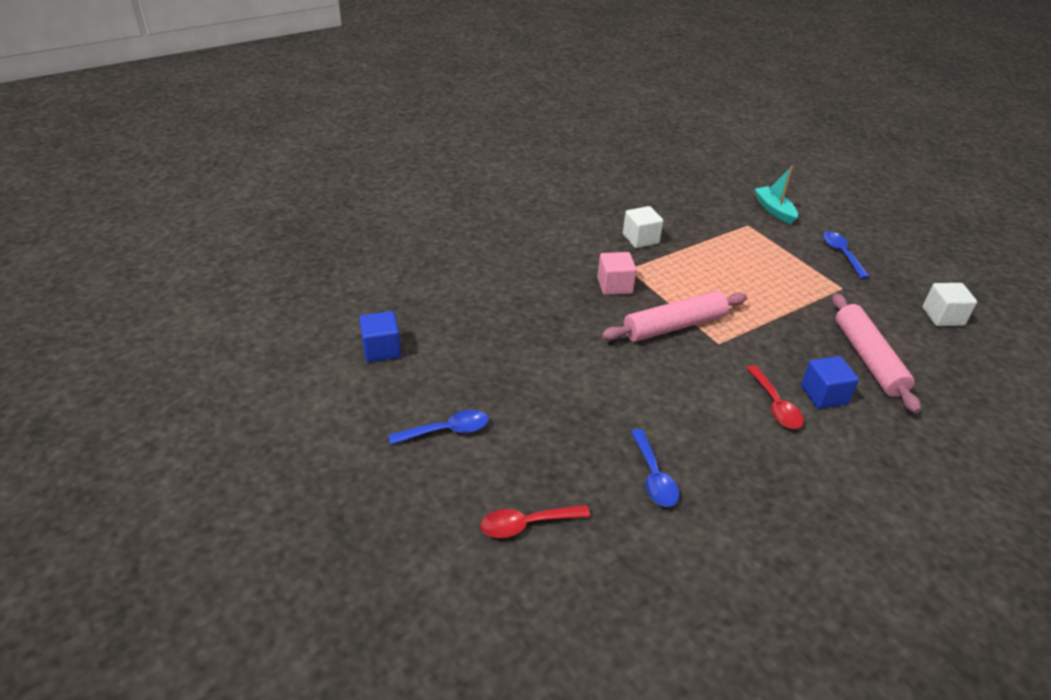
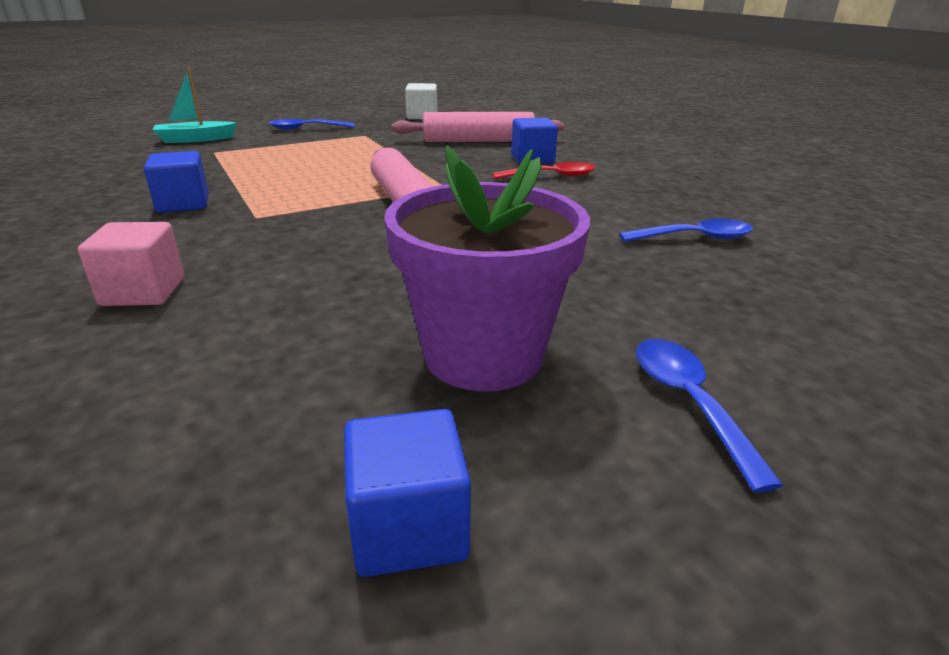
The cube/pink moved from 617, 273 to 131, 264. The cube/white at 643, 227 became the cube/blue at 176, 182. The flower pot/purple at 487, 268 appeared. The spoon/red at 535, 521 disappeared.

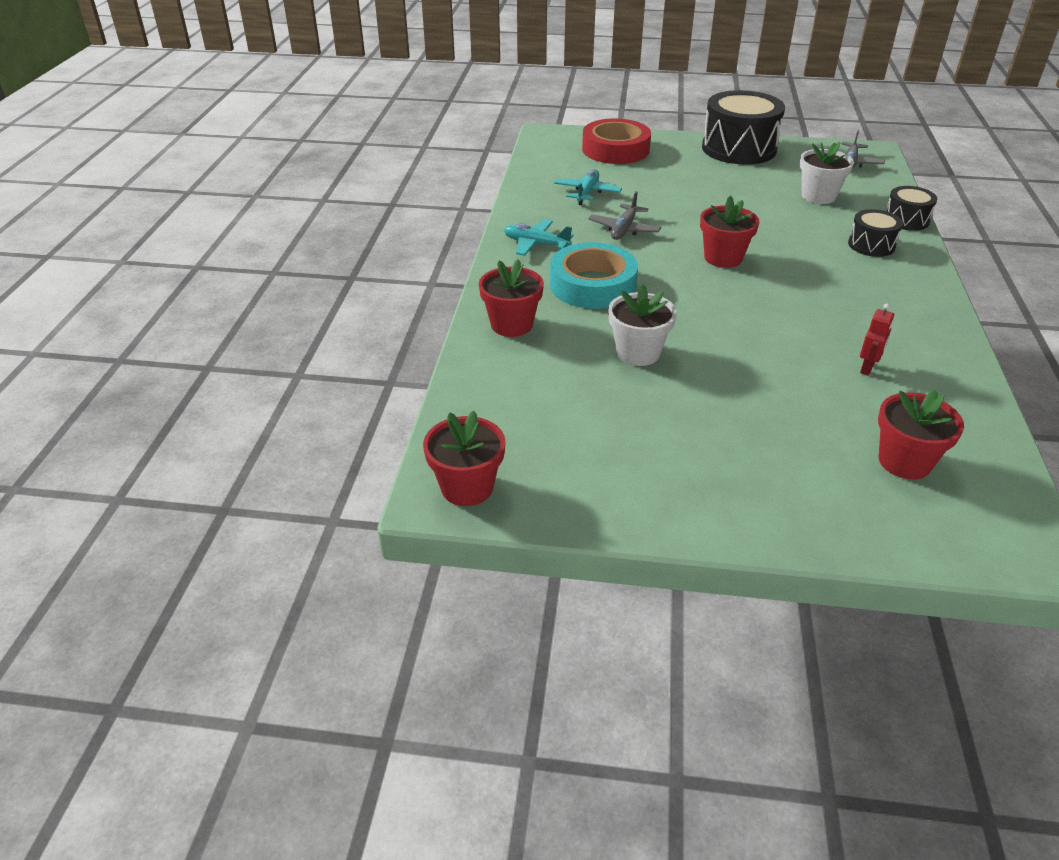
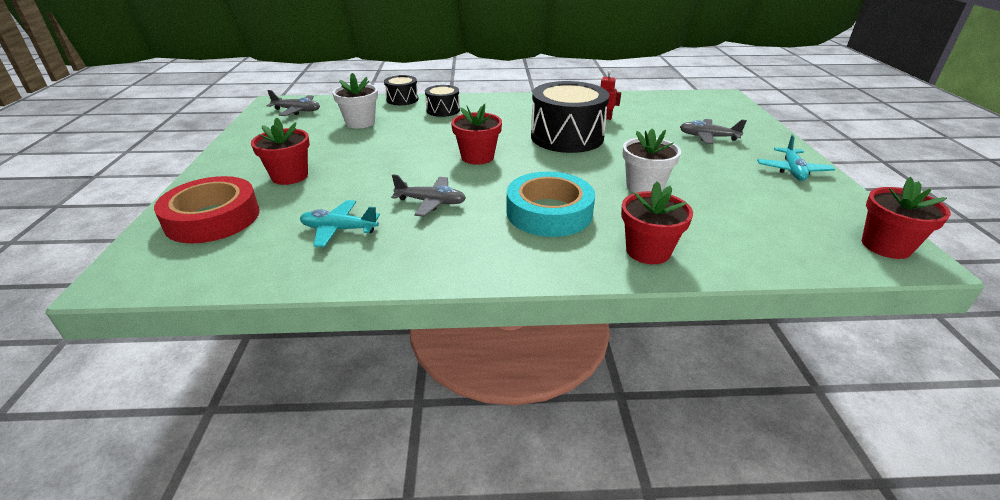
The flower pot/red moved from 921, 434 to 280, 151. The drum/black moved from 743, 127 to 570, 117. The plane/grey at 713, 131 appeared. The plane/turquoise moved from 539, 237 to 796, 158.

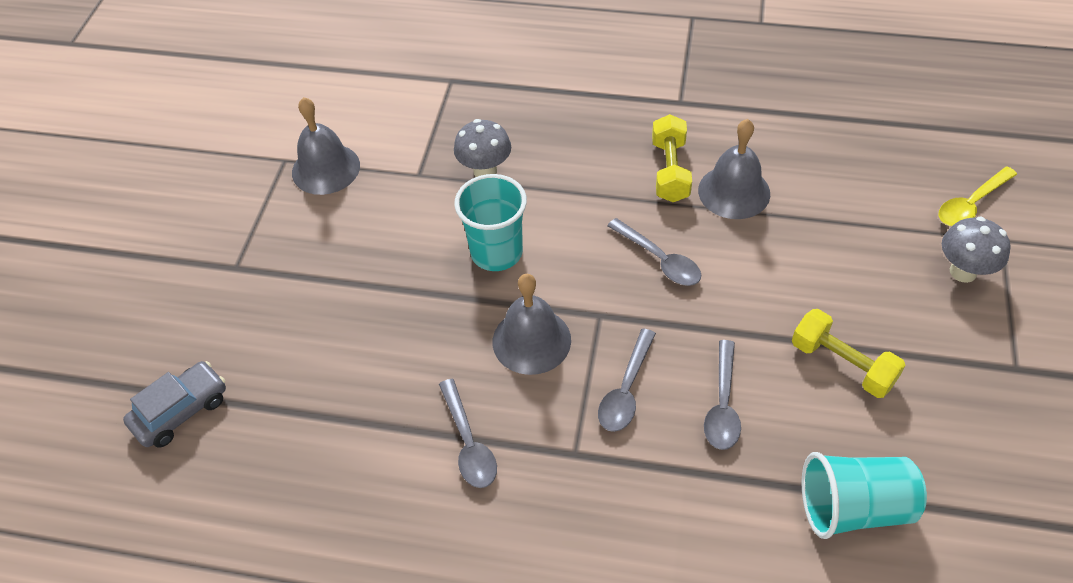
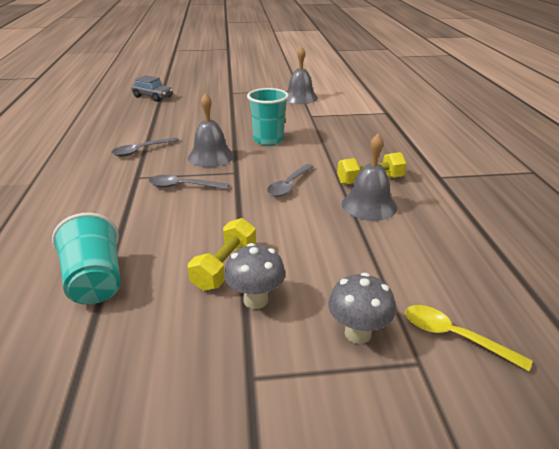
The mushroom/grey moved from 482, 148 to 254, 276. The spoon/grey at 722, 395 disappeared.

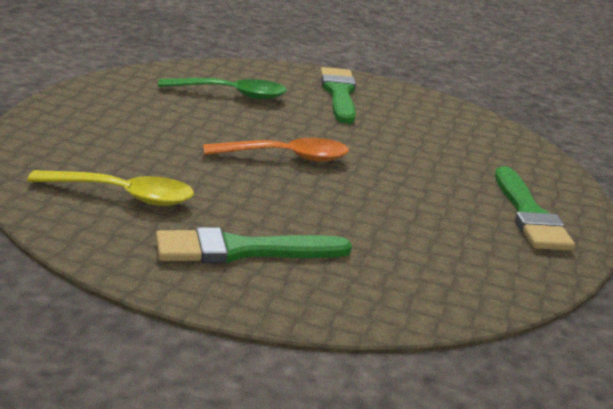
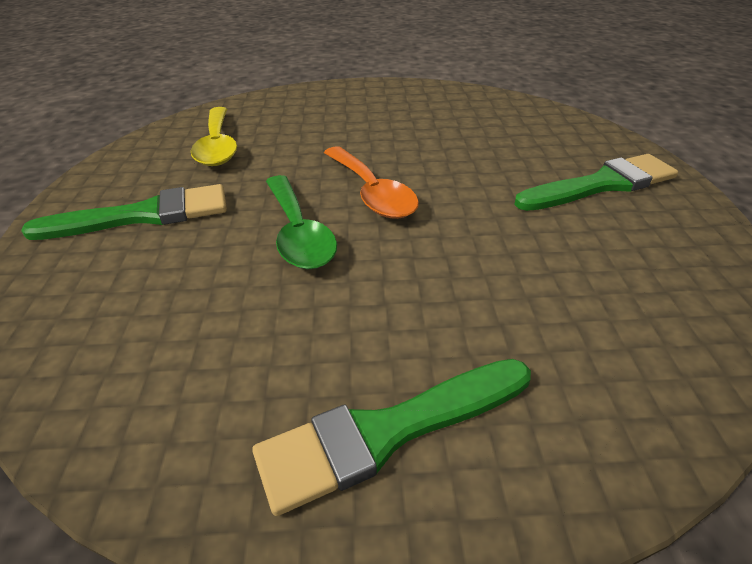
The brush/green at 254, 245 turned 105 degrees clockwise. The spoon/green moved from 222, 88 to 301, 222.

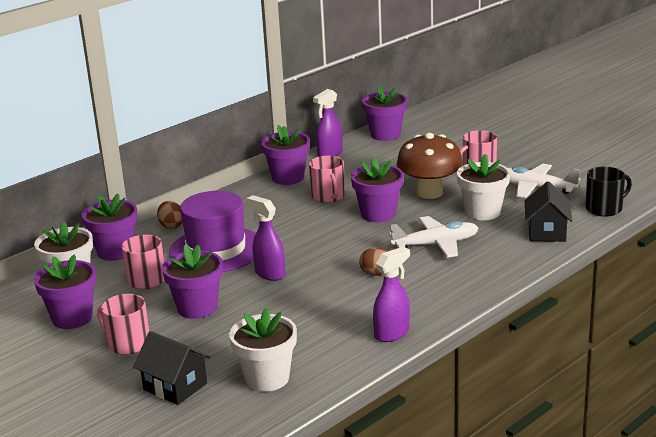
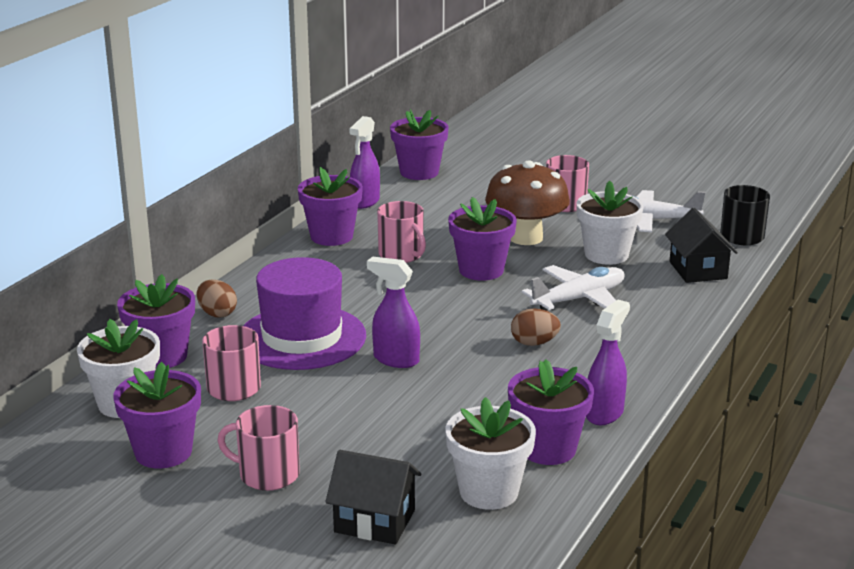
The flower pot/purple moved from 192, 281 to 551, 412.

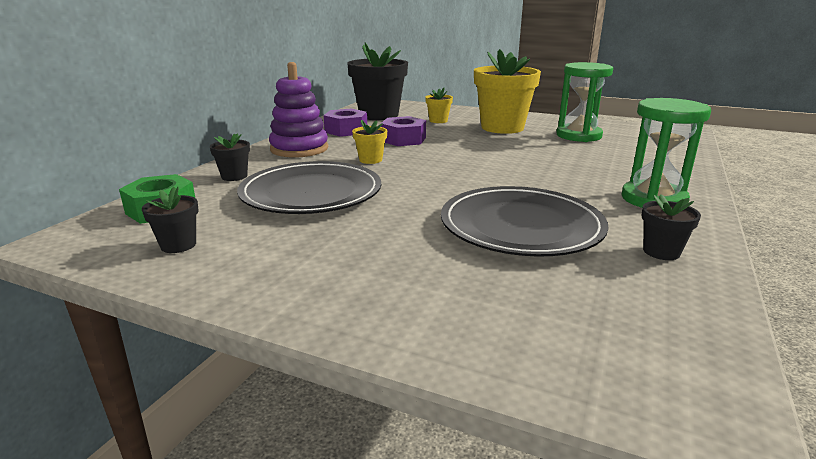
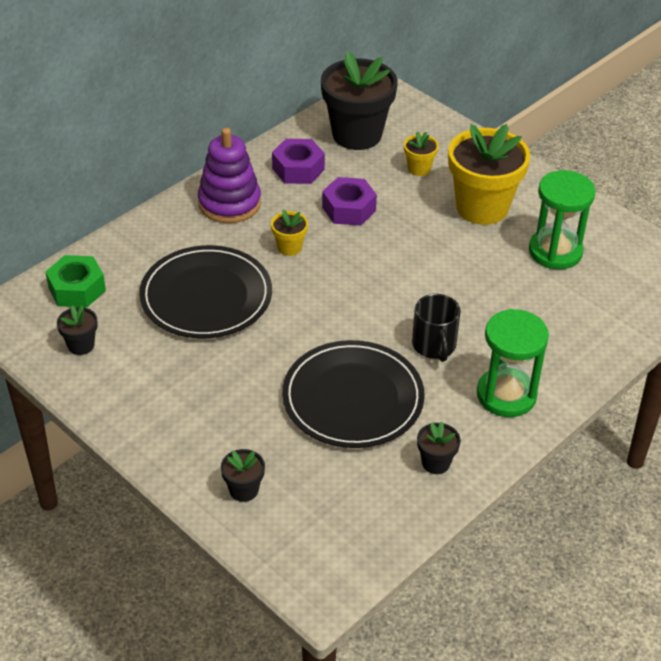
The flower pot/black moved from 230, 157 to 243, 475. The mug/black at 436, 328 appeared.

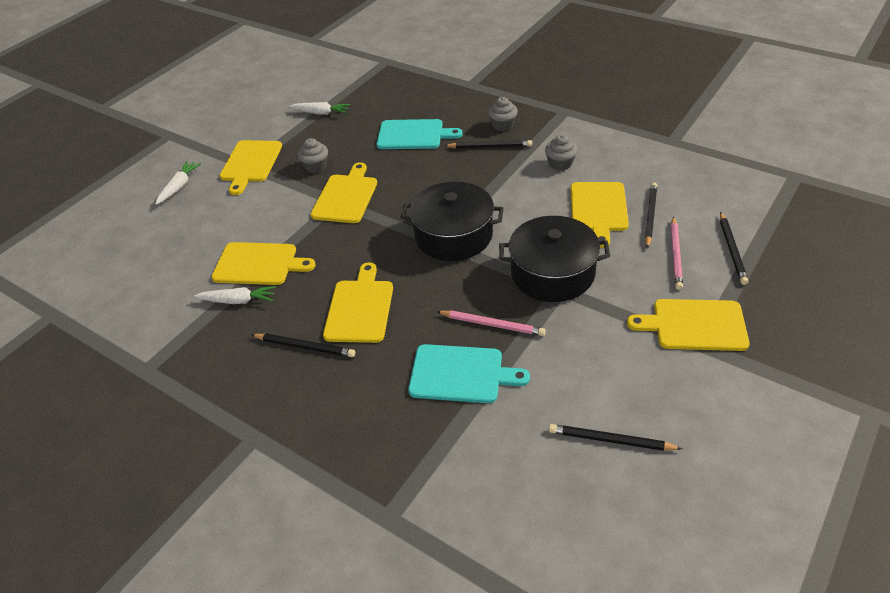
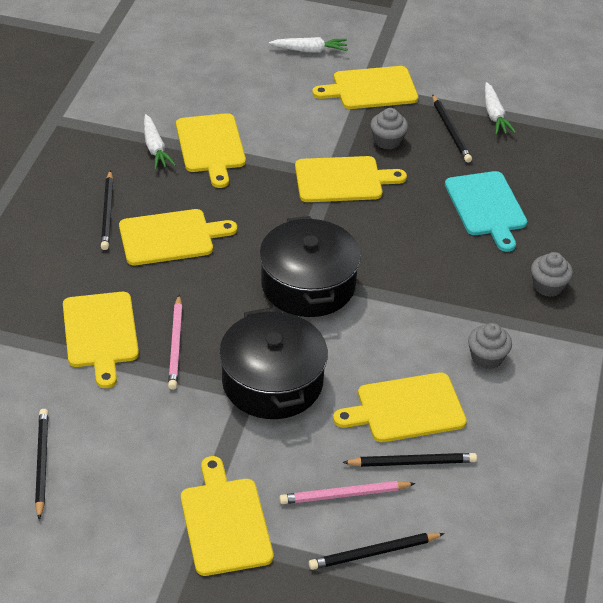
The cutting board/turquoise at 469, 373 became the cutting board/yellow at 101, 340. The pencil/black moved from 488, 144 to 452, 128.

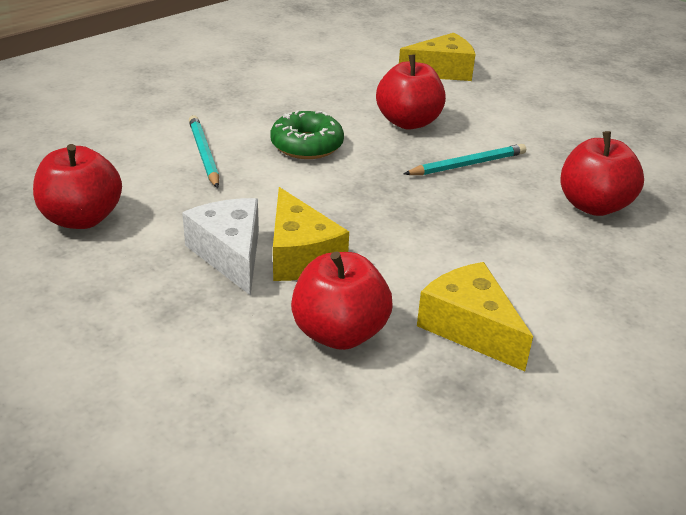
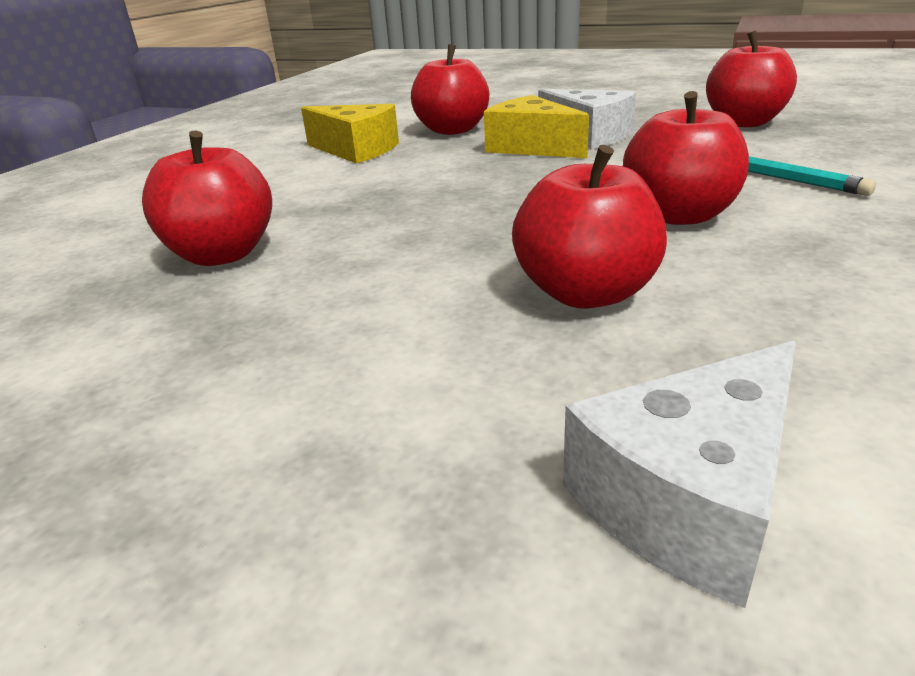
The cheese/yellow at 437, 57 became the cheese/white at 679, 474. The donut/green at 307, 134 was replaced by the apple/red at 686, 158. The pencil/turquoise at 465, 159 disappeared.

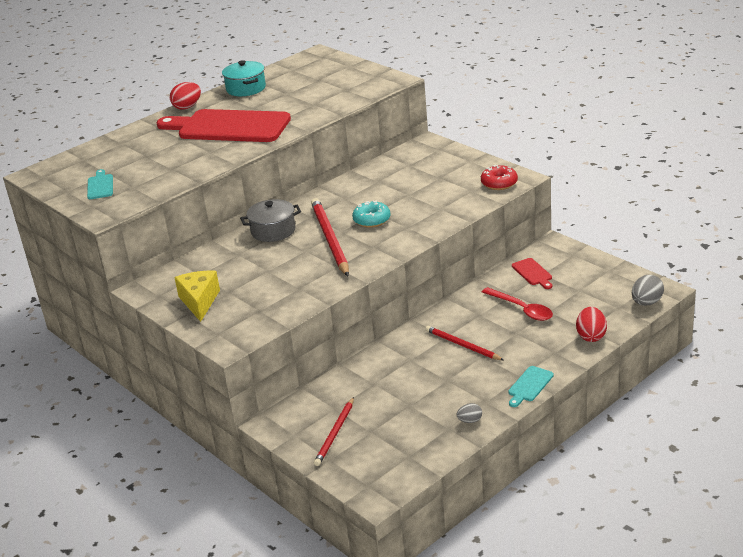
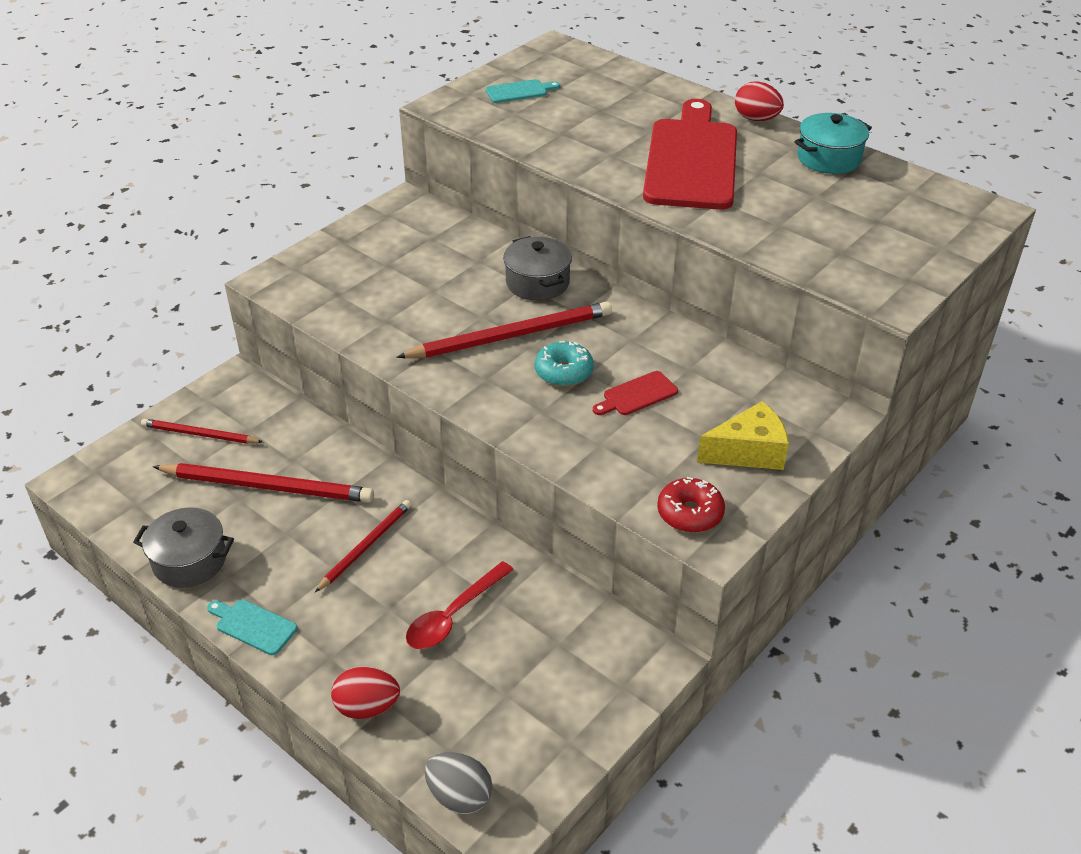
The egg/grey at 469, 413 was replaced by the pot/grey at 183, 547. The pencil/red at 263, 482 appeared. The cutting board/red moved from 532, 273 to 635, 393. The cheese/yellow moved from 197, 296 to 743, 435.

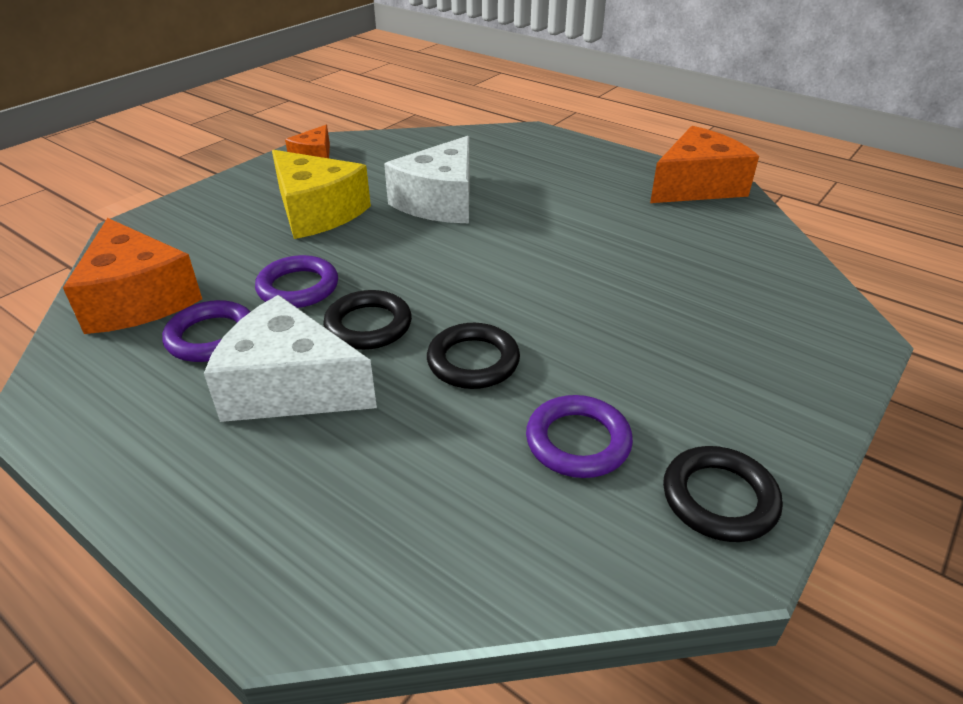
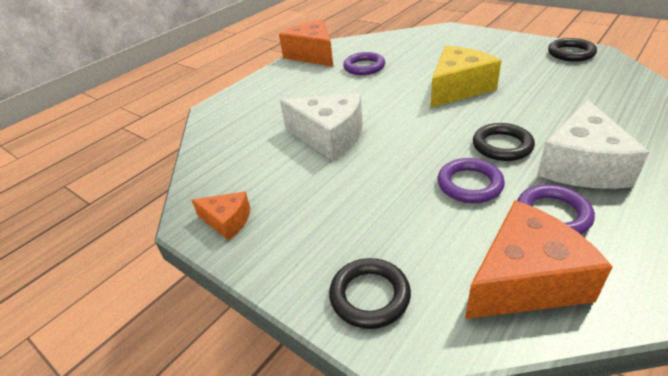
The ring/black moved from 473, 356 to 370, 293. The ring/purple moved from 579, 436 to 364, 63. The cheese/yellow moved from 321, 194 to 466, 77.

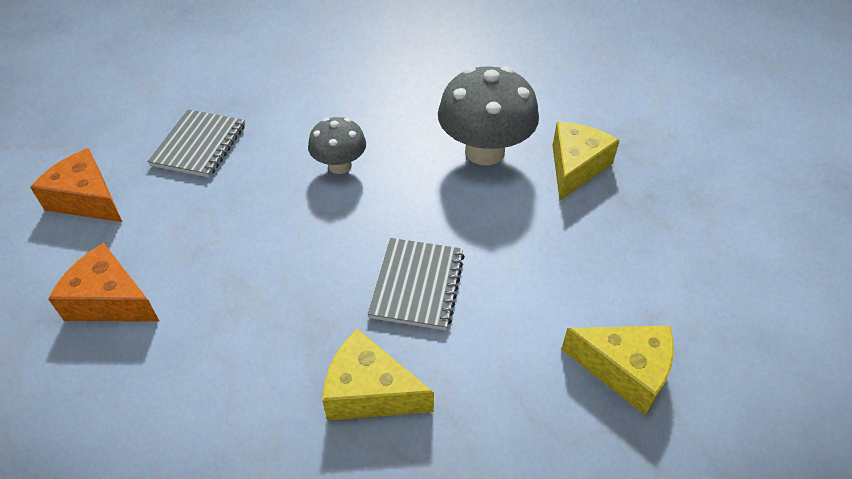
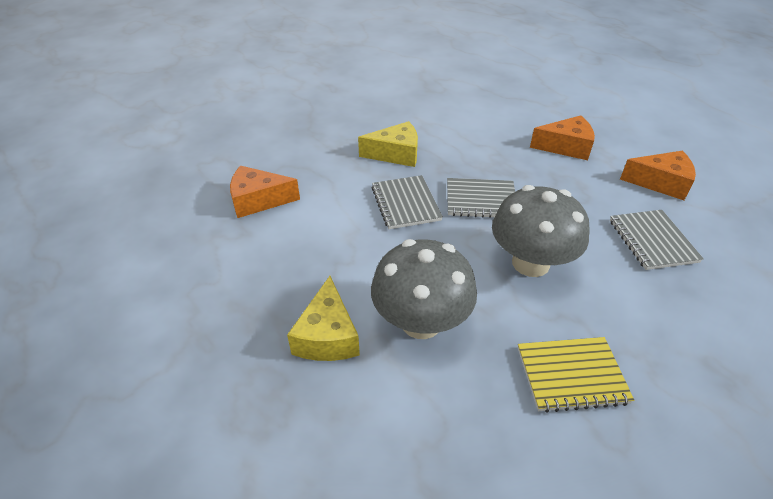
The cheese/yellow at 617, 370 became the cheese/orange at 265, 192. The notebook/grey at 481, 198 appeared. The mushroom/grey at 337, 145 changed to 1.74 times the size. The notebook/yellow at 576, 375 appeared.

